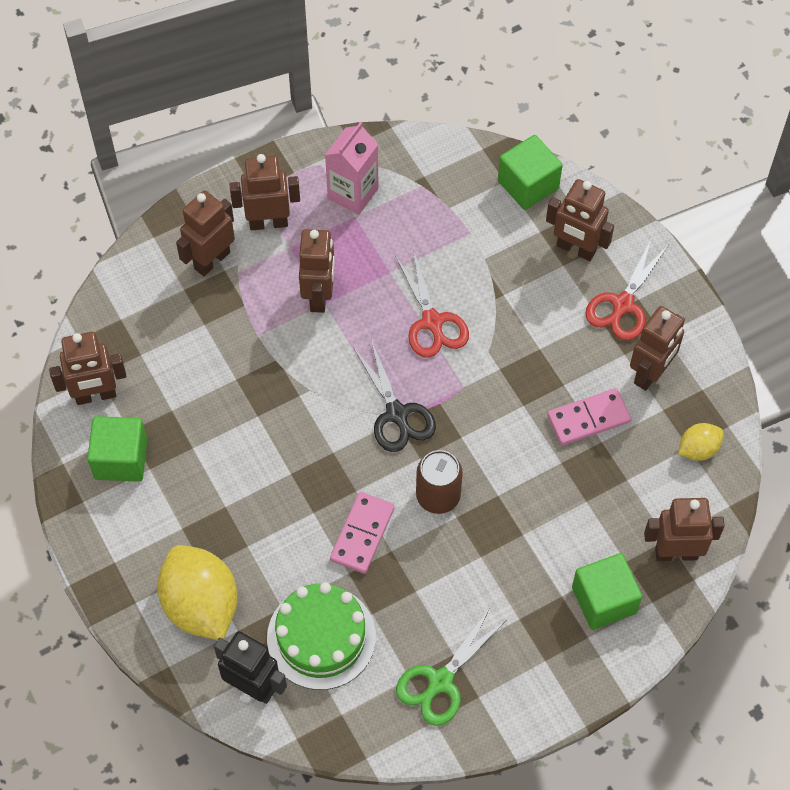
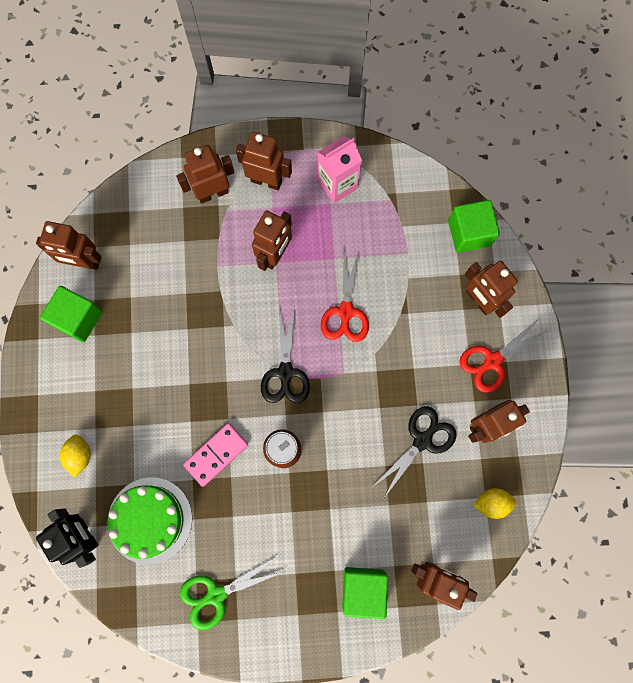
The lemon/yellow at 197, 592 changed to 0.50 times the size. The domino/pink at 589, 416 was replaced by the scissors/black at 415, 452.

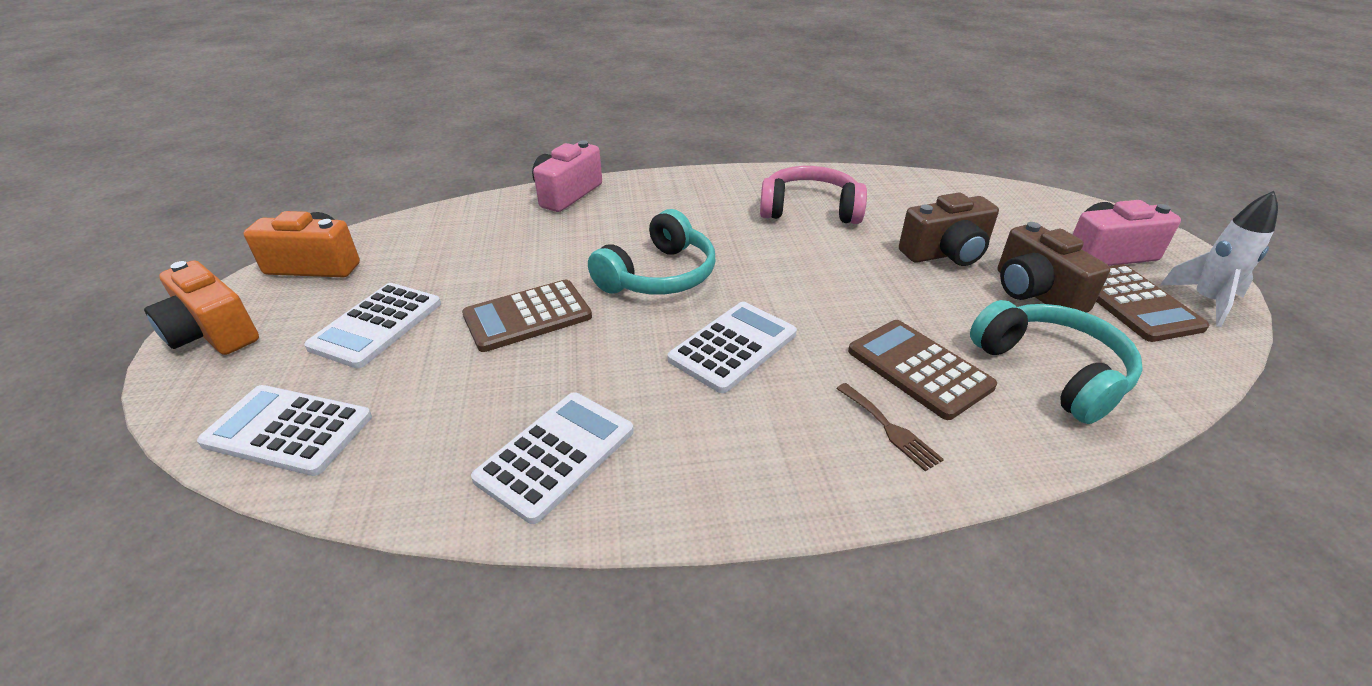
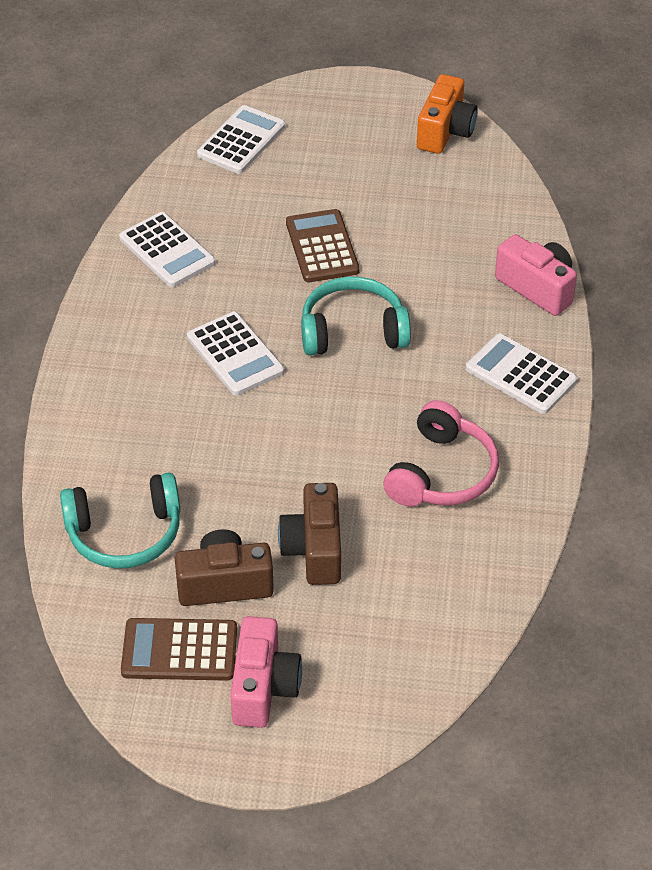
The headphones/turquoise at 651, 252 turned 120 degrees clockwise. The calculator/white moved from 372, 325 to 521, 373. The camera/orange at 201, 307 disappeared. The fork/brown at 890, 427 disappeared. The calculator/brown at 922, 370 disappeared. The rocket/white at 1219, 259 disappeared.

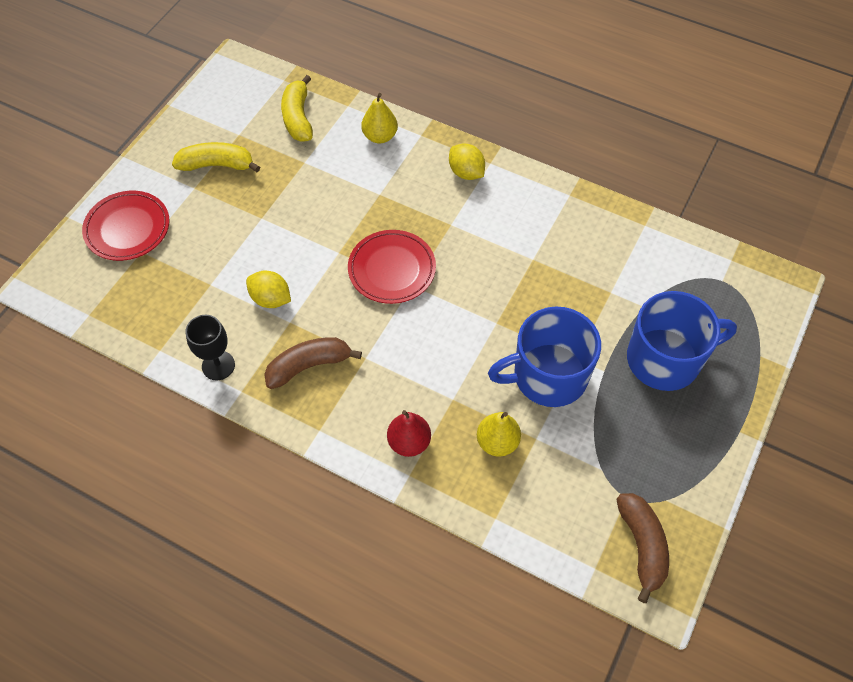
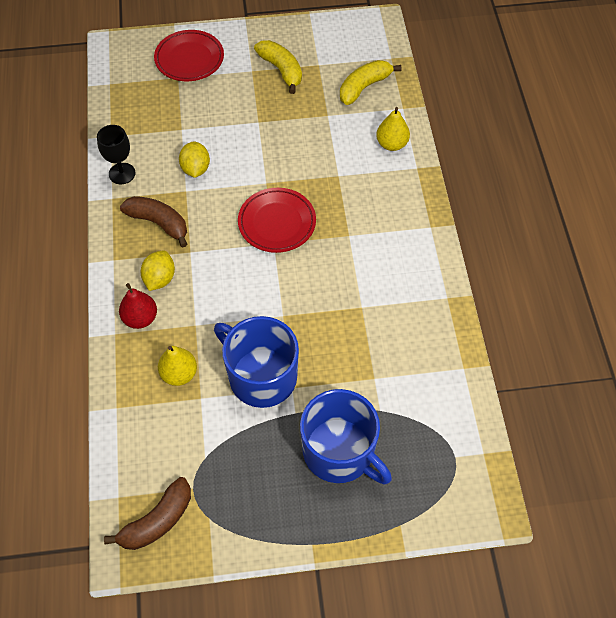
The lemon/yellow moved from 467, 162 to 158, 271.

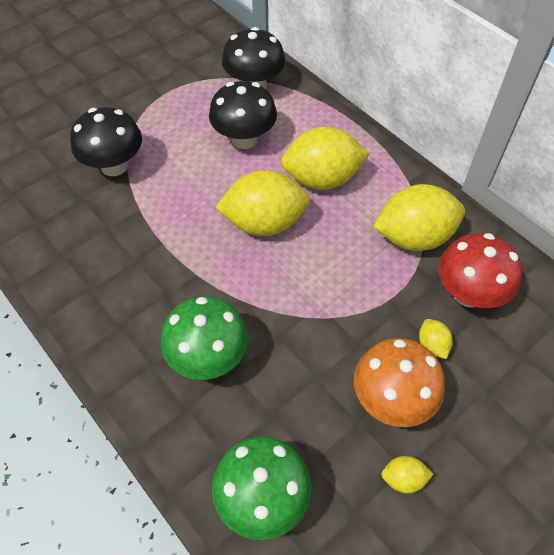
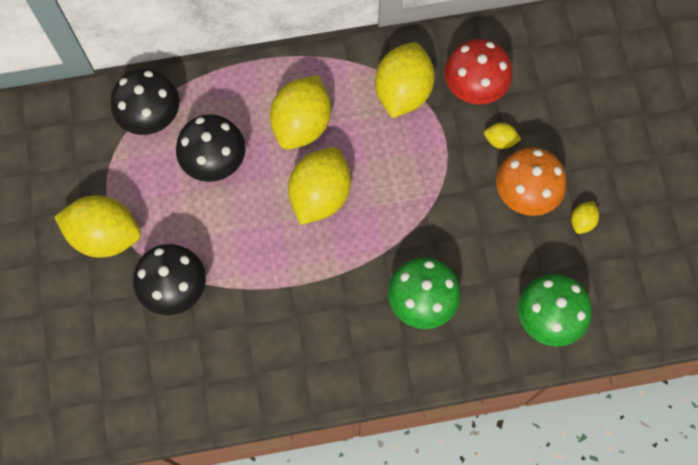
The lemon/yellow at 97, 226 appeared.

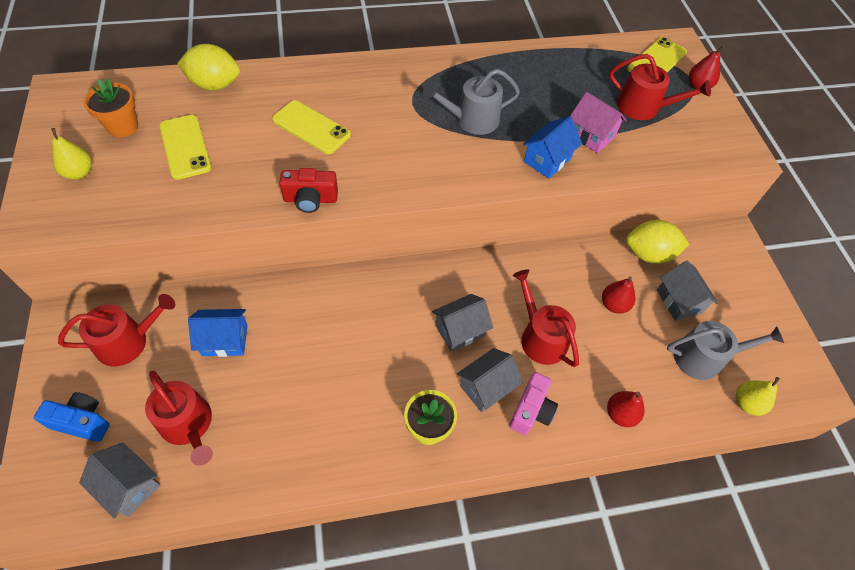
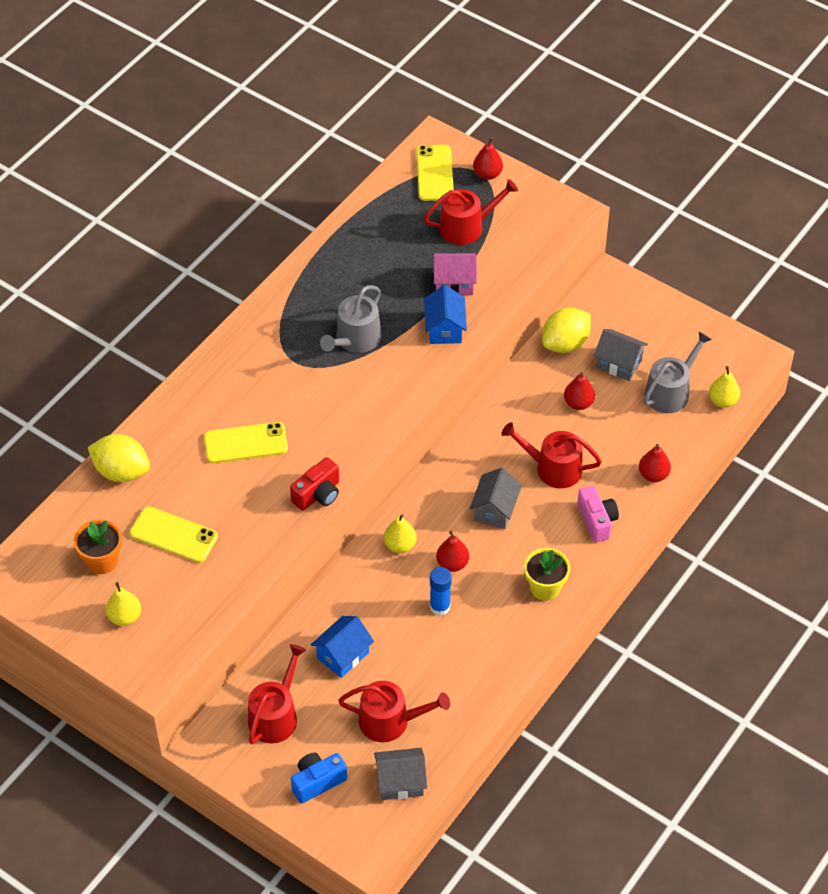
The lemon/yellow at 208, 67 turned 60 degrees clockwise. The pear/yellow at 400, 533 appeared. The glue stick/blue at 441, 591 appeared. The pear/red at 452, 551 appeared. The house/grey at 490, 380 disappeared.

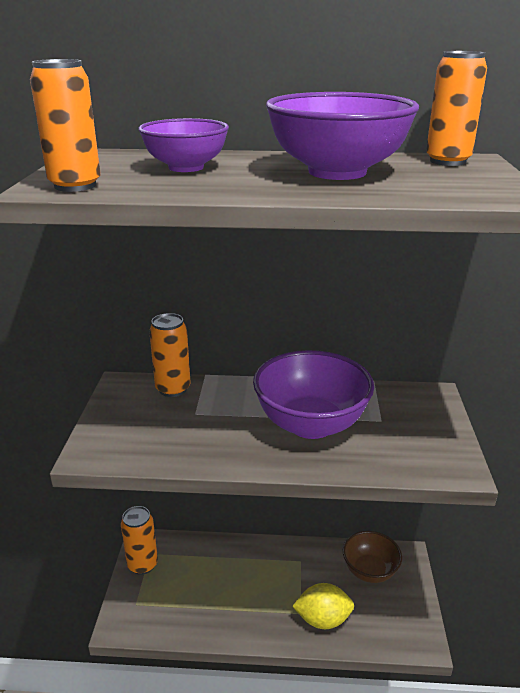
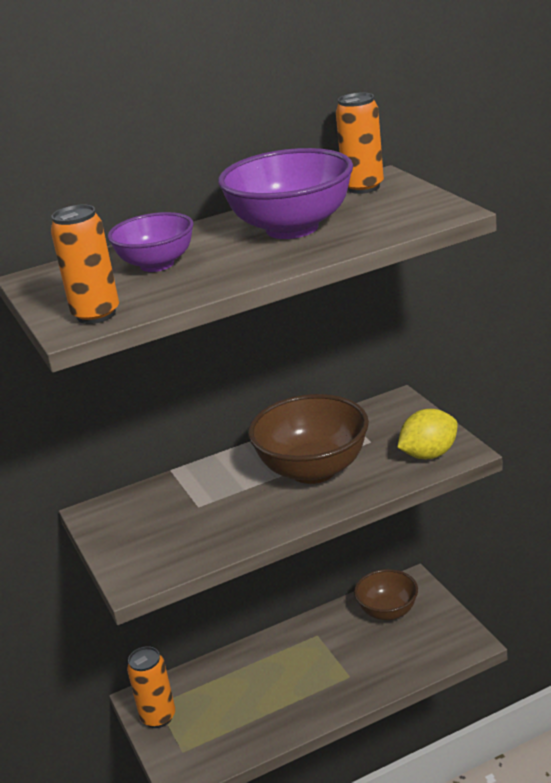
The bowl/purple at 313, 394 became the bowl/brown at 308, 439. The lemon/yellow moved from 323, 606 to 427, 434. The can/orange at 170, 355 disappeared.

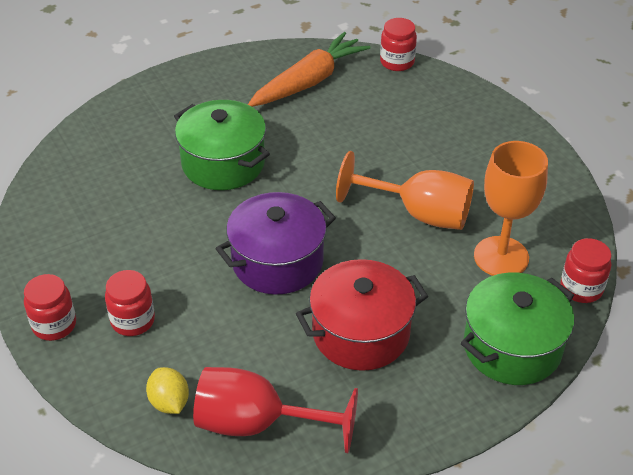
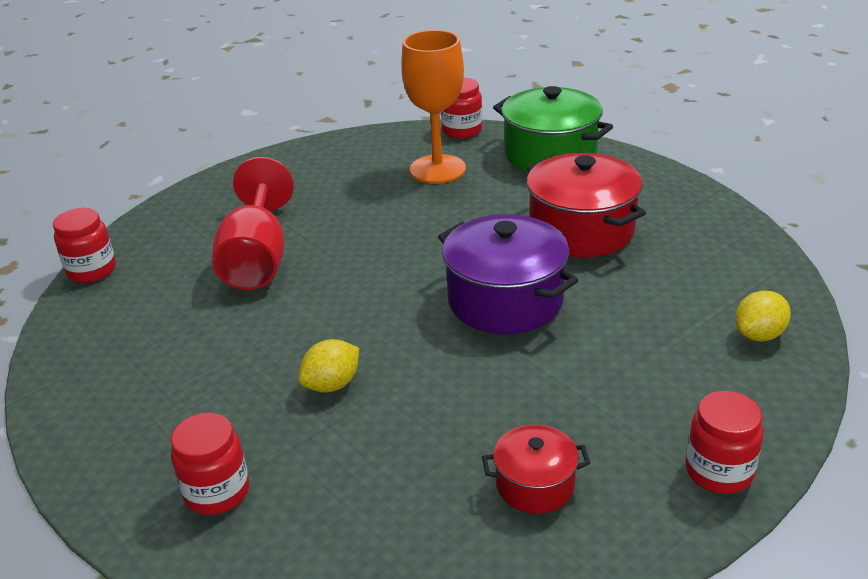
The jar/red moved from 130, 303 to 210, 464. The goblet/red moved from 275, 410 to 253, 223. The pot/green at 222, 145 was replaced by the lemon/yellow at 329, 366. The pot/red at 536, 469 appeared. The carrot/orange at 309, 69 disappeared. The goblet/orange at 405, 190 disappeared.

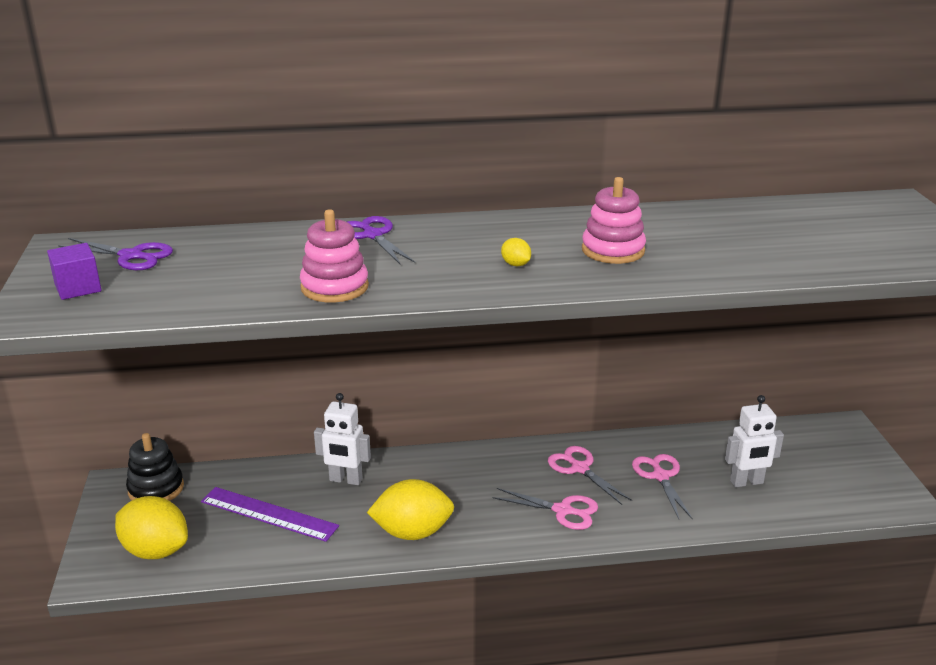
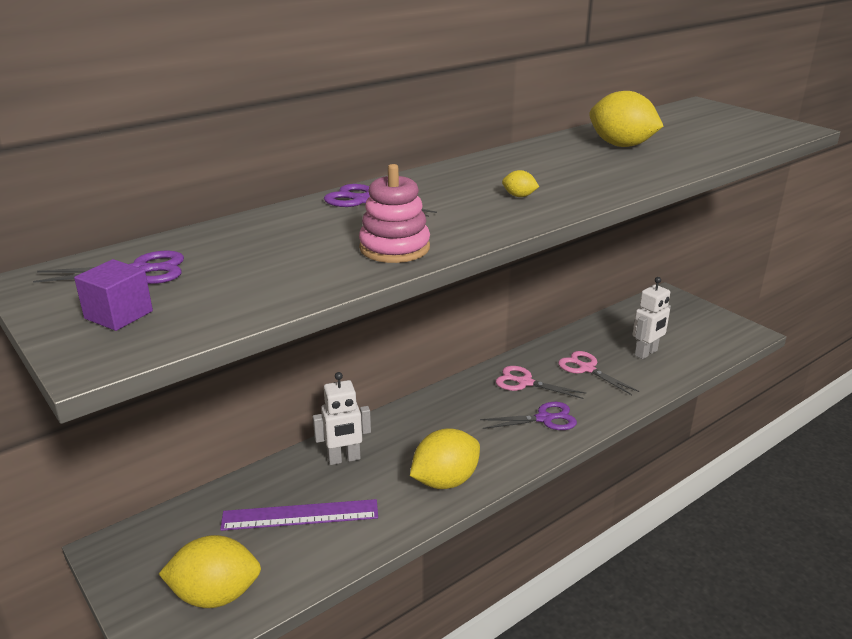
The scissors/pink at 545, 509 became the scissors/purple at 528, 416. The lemon/yellow at 626, 119 appeared. The stacking toy/black at 155, 467 disappeared. The stacking toy/pink at 614, 220 disappeared.

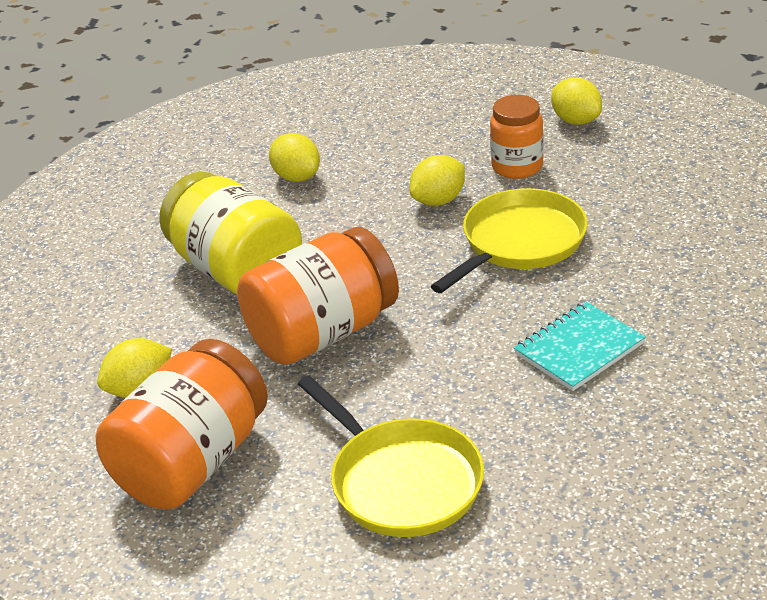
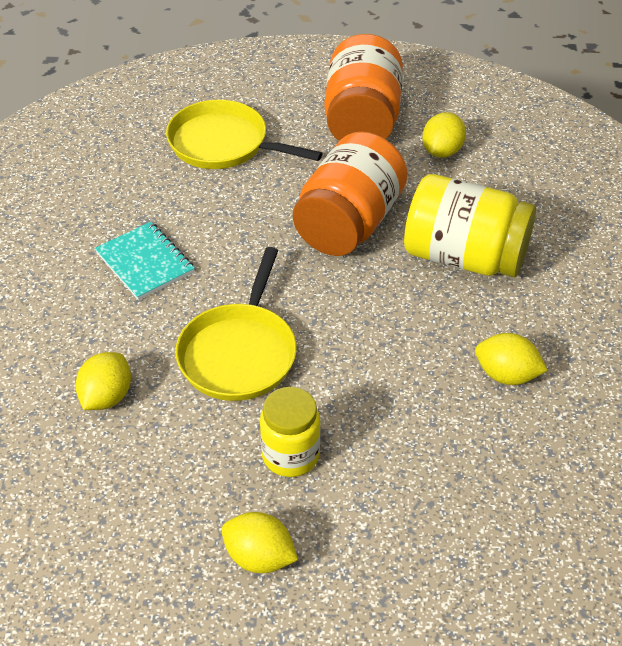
The lemon/yellow moved from 437, 180 to 103, 381. The notebook/turquoise at 580, 346 turned 60 degrees counterclockwise. The jar/orange at 517, 137 became the jar/yellow at 290, 432.

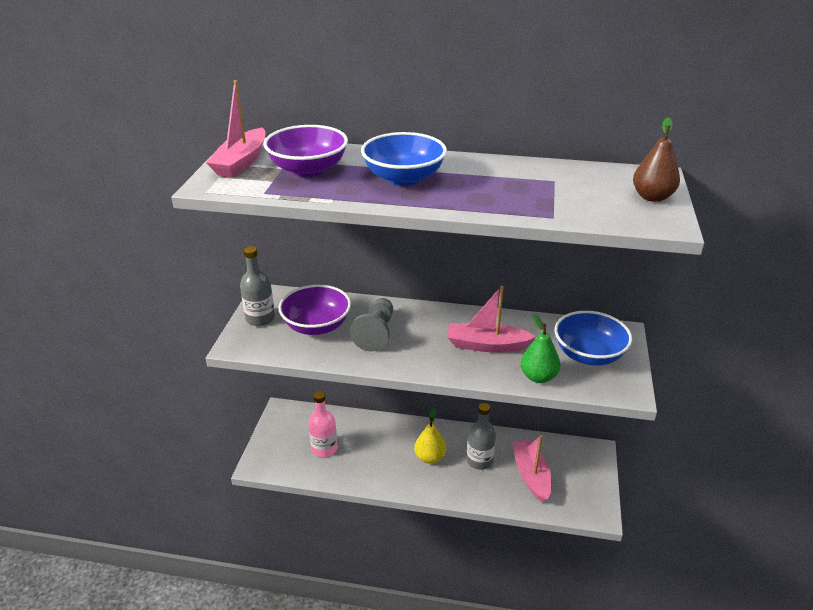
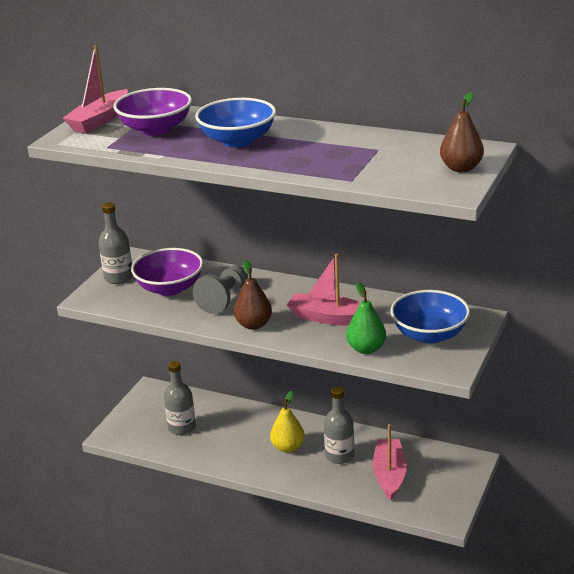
The bottle/pink at 322, 424 became the bottle/grey at 180, 398. The pear/brown at 253, 295 appeared.

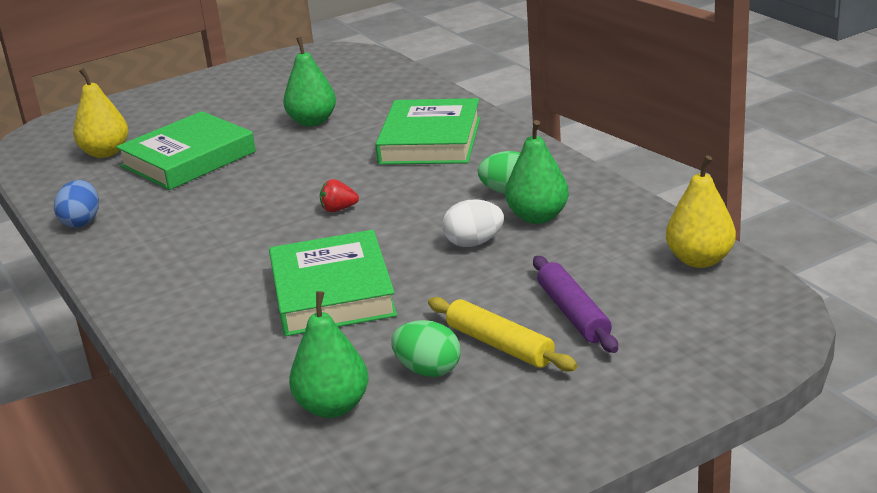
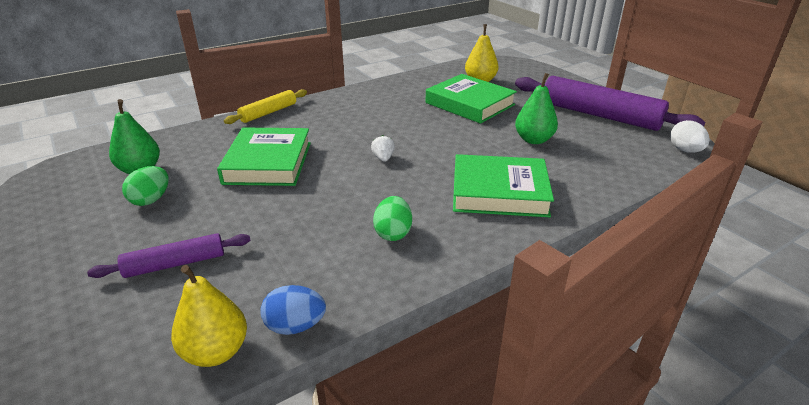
The book/green at 333, 283 turned 75 degrees counterclockwise. The rolling pin/yellow moved from 502, 334 to 265, 106. The egg/blue moved from 76, 204 to 293, 310. The strawberry/red at 339, 195 became the strawberry/white at 383, 148. The rolling pin/purple at 610, 103 appeared. The egg/white moved from 473, 223 to 690, 136. The pear/green at 537, 172 disappeared.

